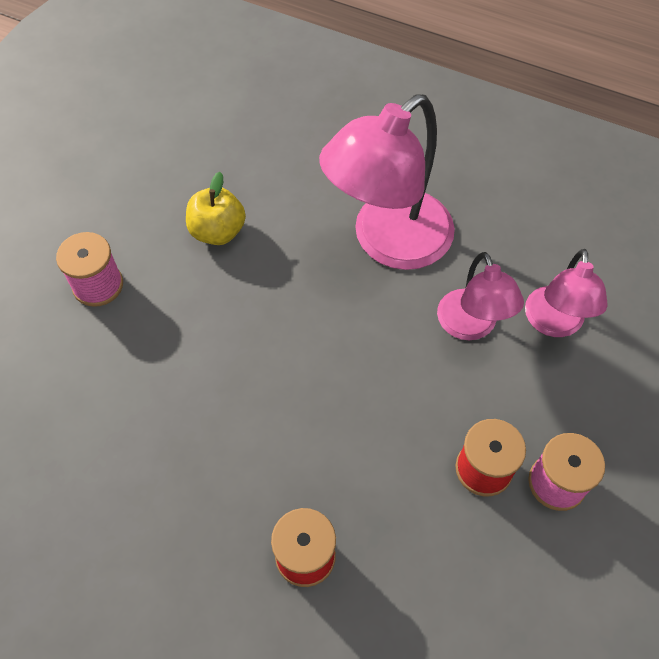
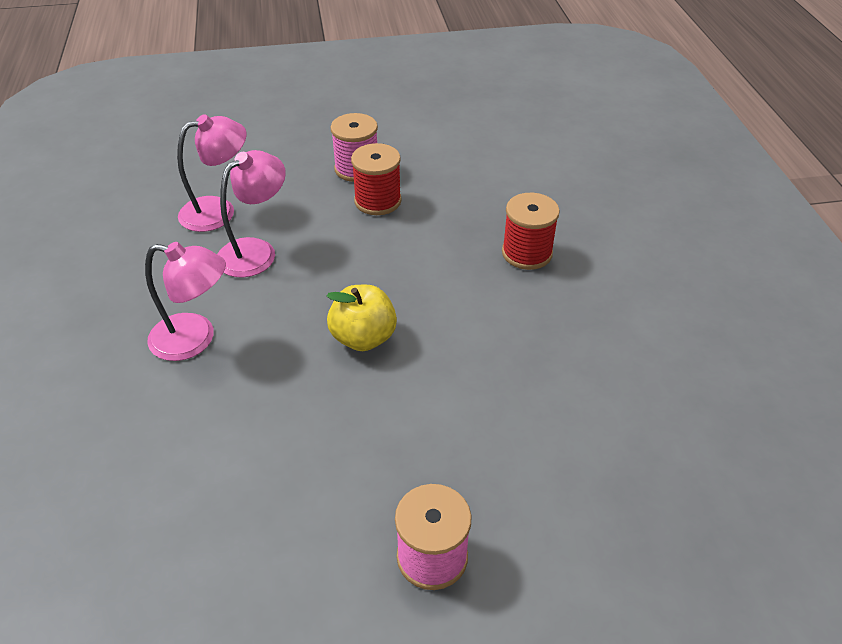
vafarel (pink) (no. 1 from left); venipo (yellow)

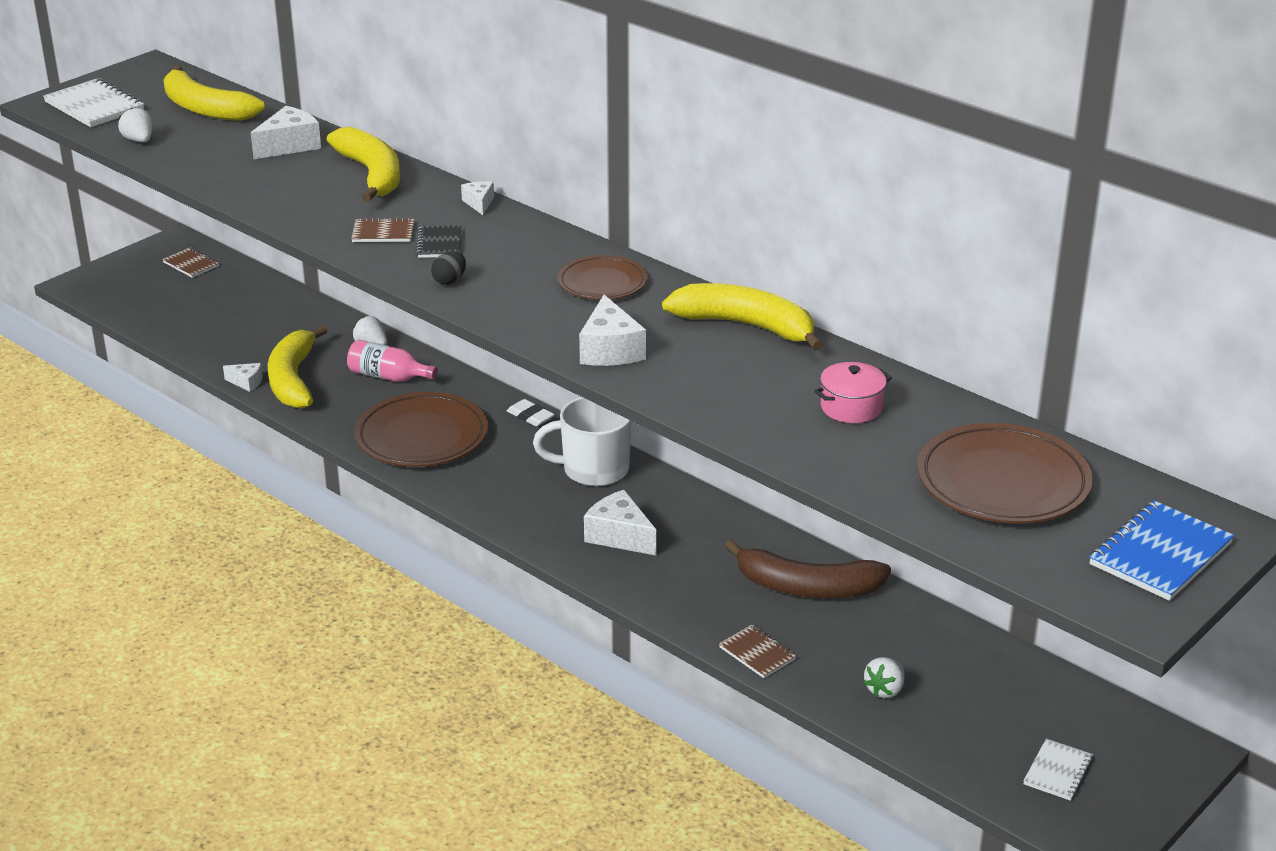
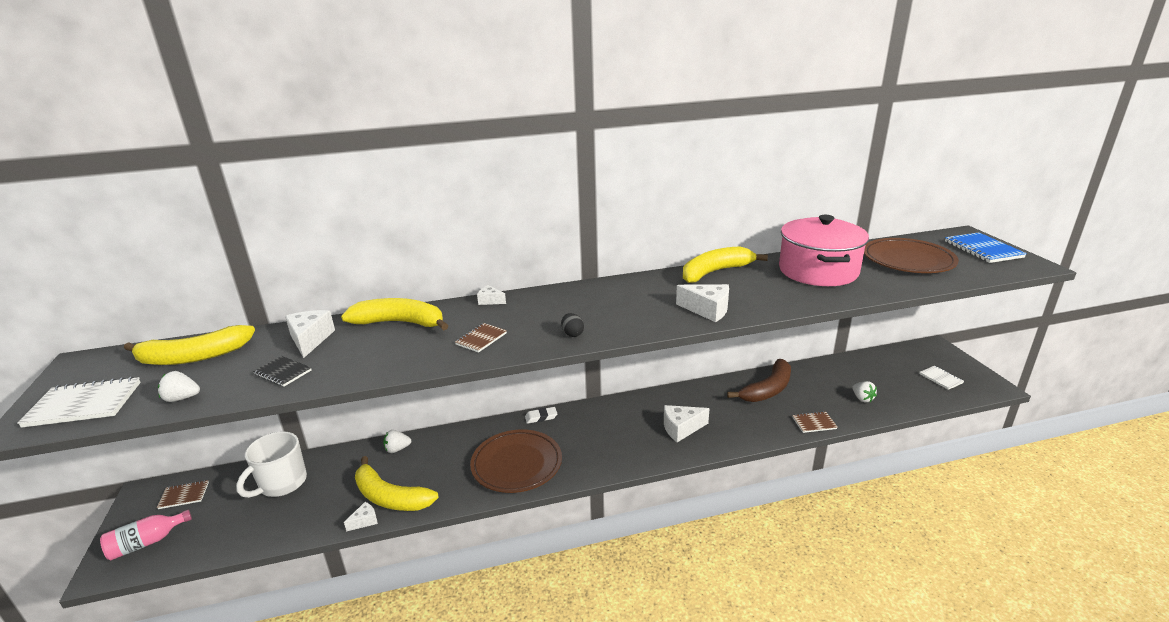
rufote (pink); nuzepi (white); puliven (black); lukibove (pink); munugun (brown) (no. 2 from left in the first image)

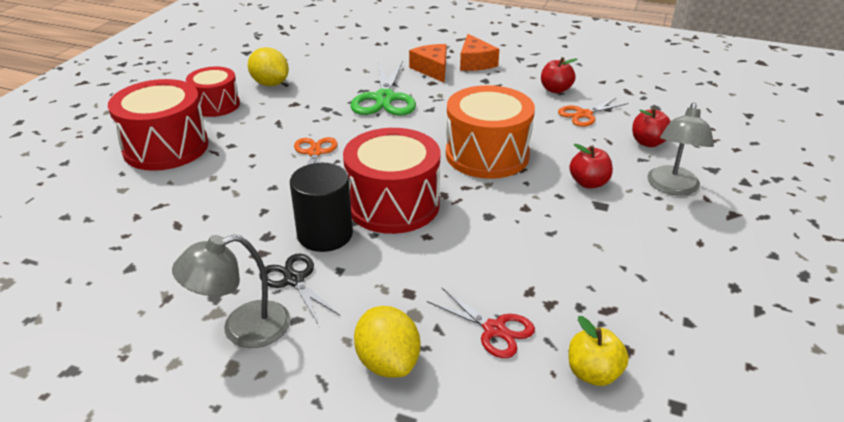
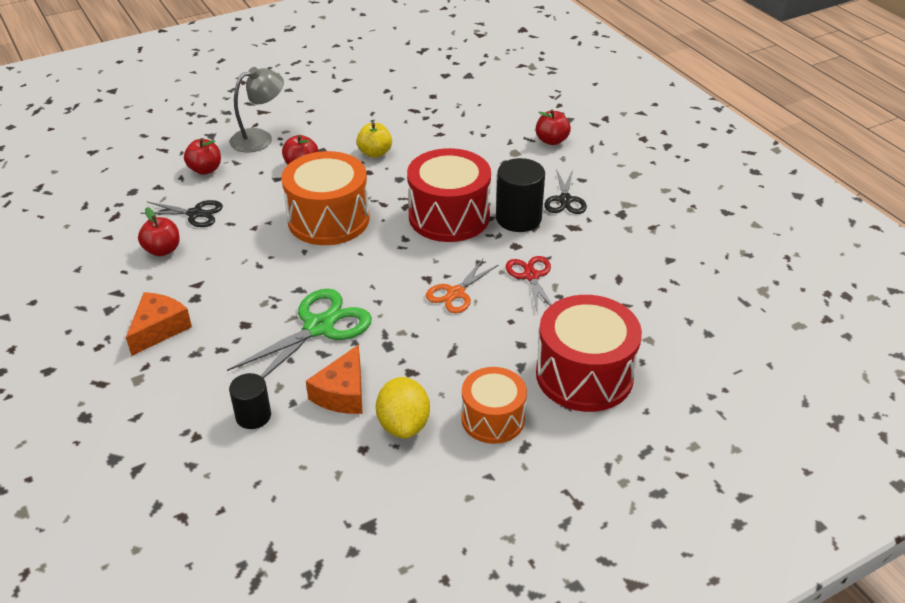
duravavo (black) (no. 1 from left); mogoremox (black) (no. 1 from left); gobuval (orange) (no. 2 from left); venipo (yellow); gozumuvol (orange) (no. 2 from left); duravavo (red); venipo (red) (no. 4 from left); vafarel (grey) (no. 1 from left in the first image)

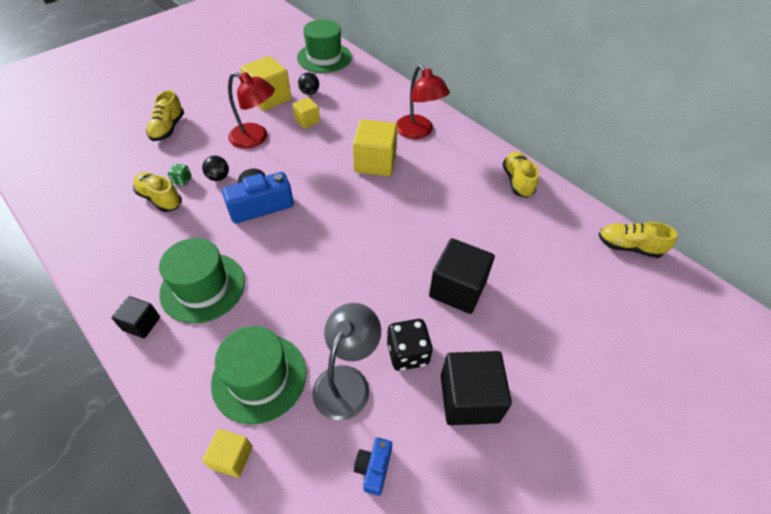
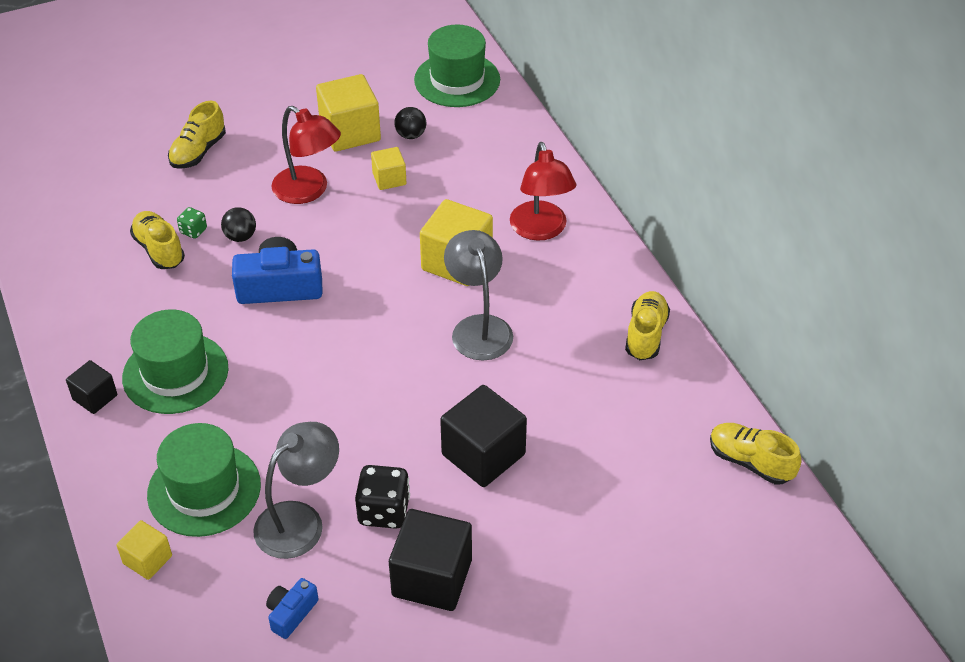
vafarel (grey) (no. 2 from left)

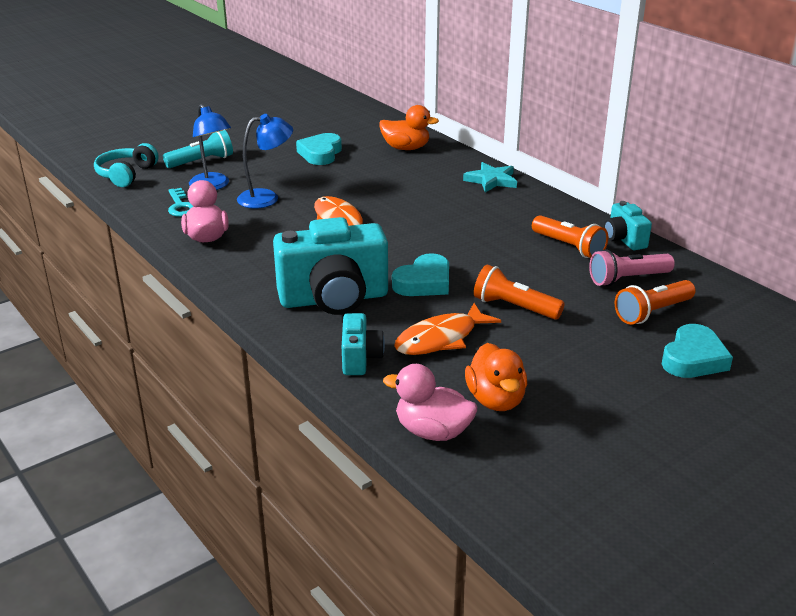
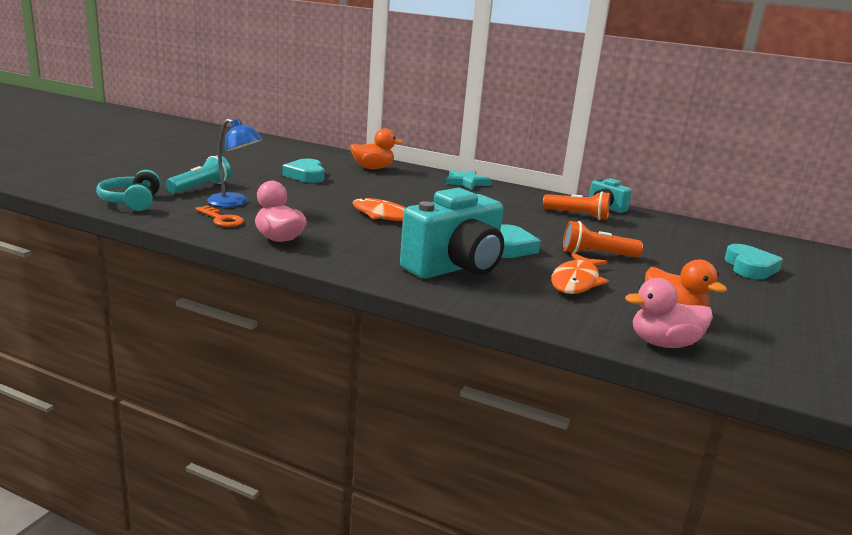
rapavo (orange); vafarel (blue) (no. 2 from left in the first image); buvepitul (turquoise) (no. 2 from left in the first image); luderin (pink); luderin (orange) (no. 3 from left in the first image)

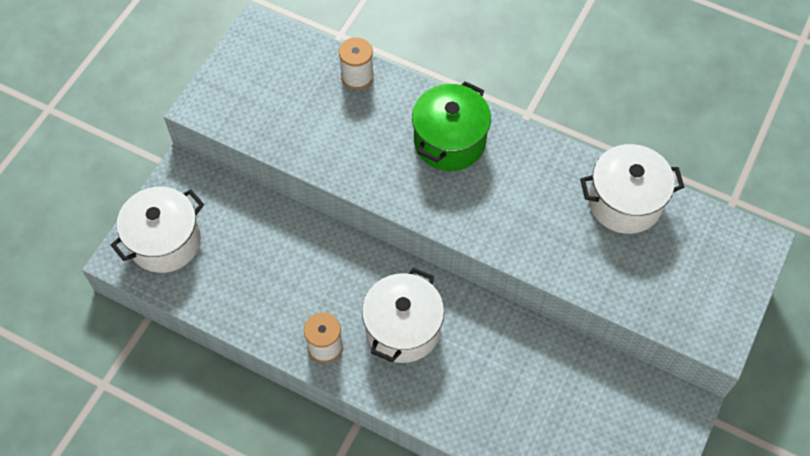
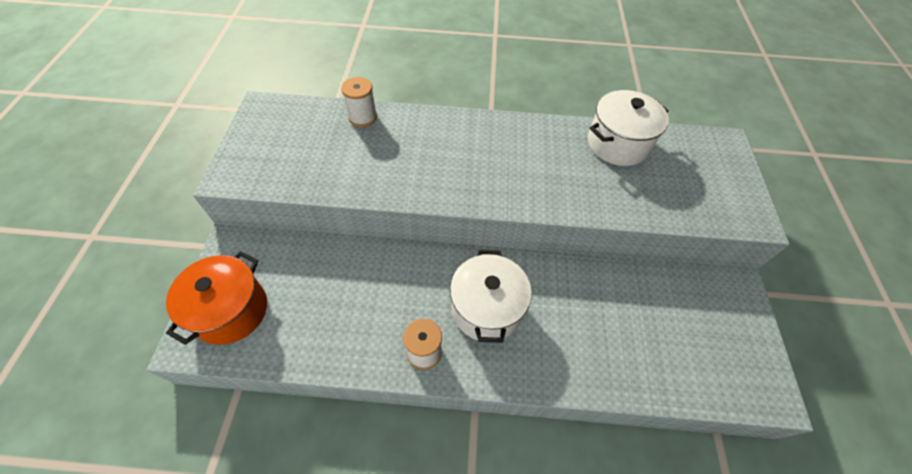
lukibove (orange); lukibove (green)

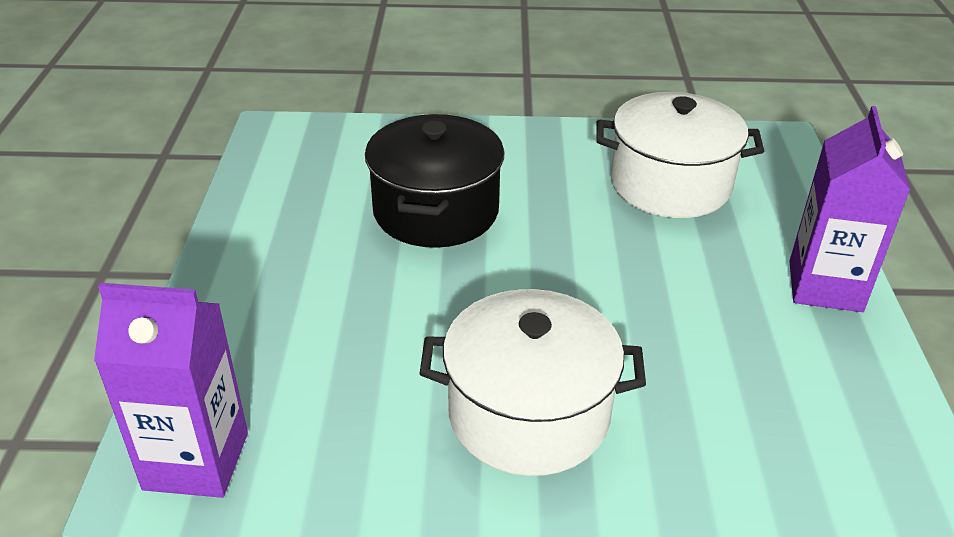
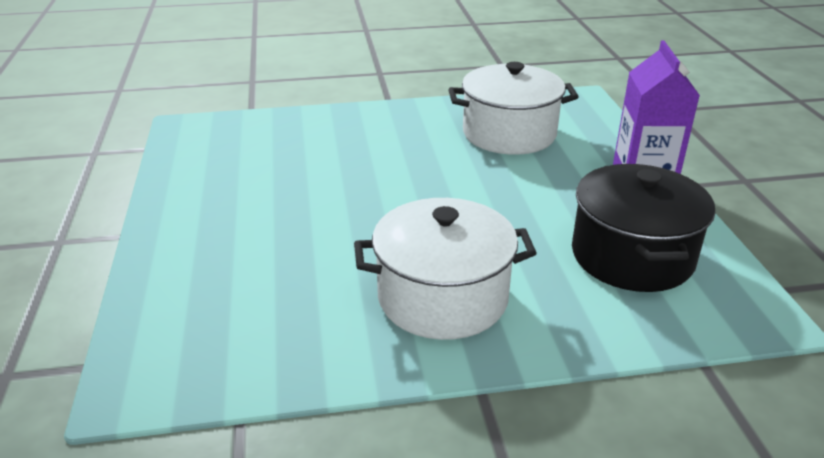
lukibove (black); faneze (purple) (no. 1 from left in the first image)

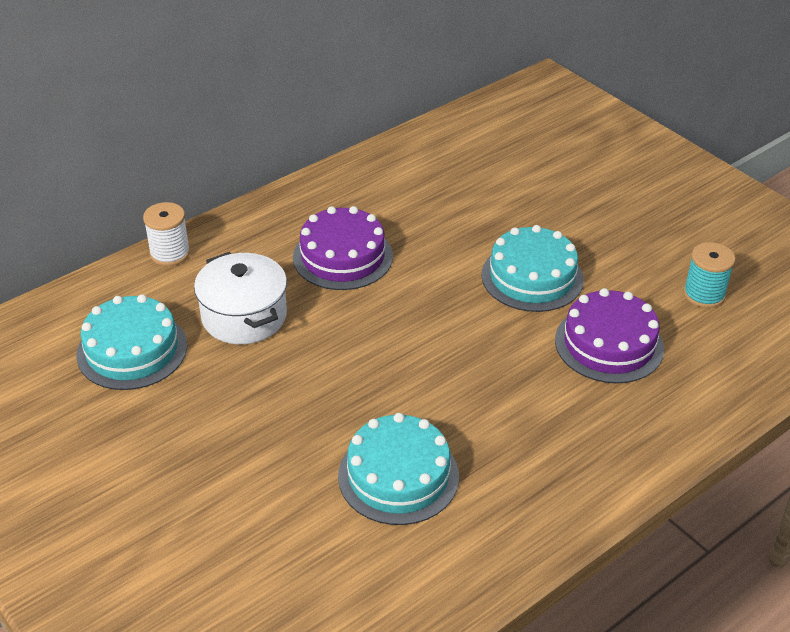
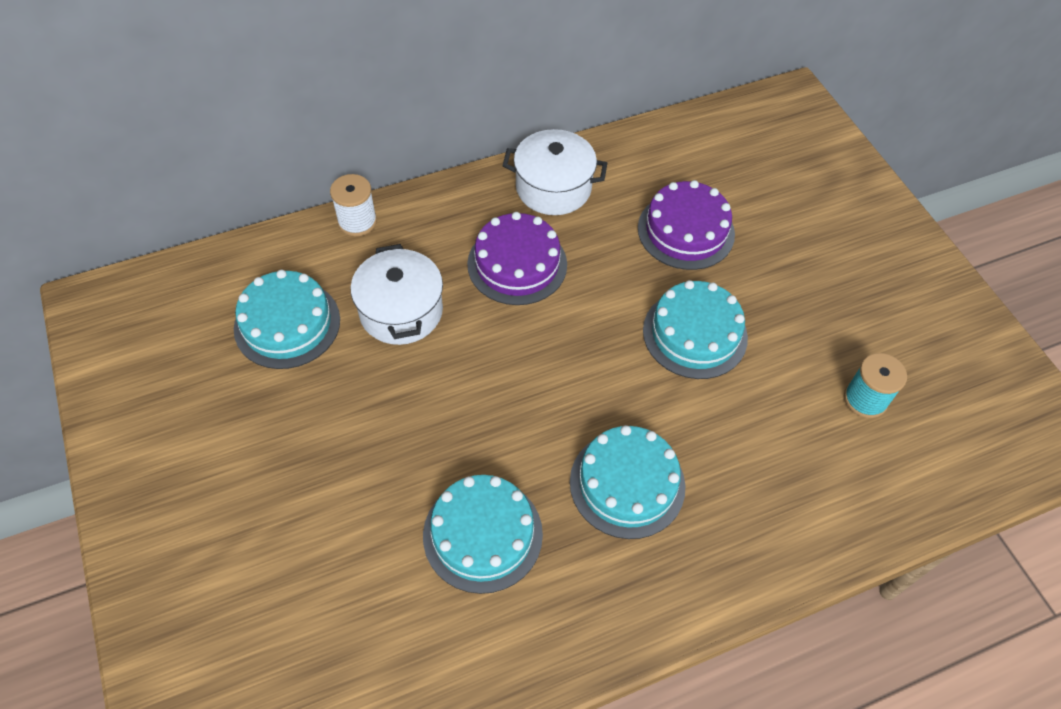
lukibove (white) (no. 2 from left); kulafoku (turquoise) (no. 3 from left); kulafoku (purple) (no. 2 from left)

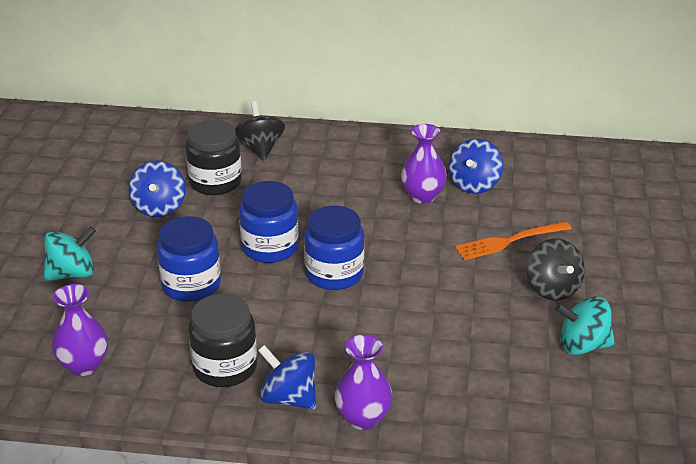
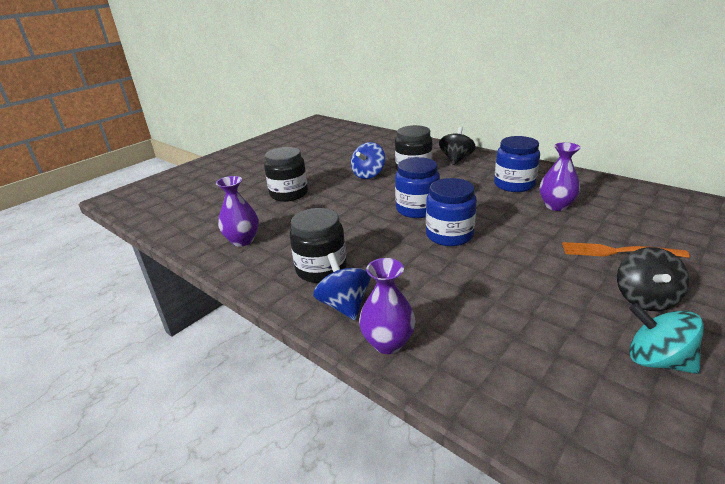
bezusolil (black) (no. 1 from left); bezusolil (blue) (no. 3 from left); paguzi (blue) (no. 3 from left in the first image)

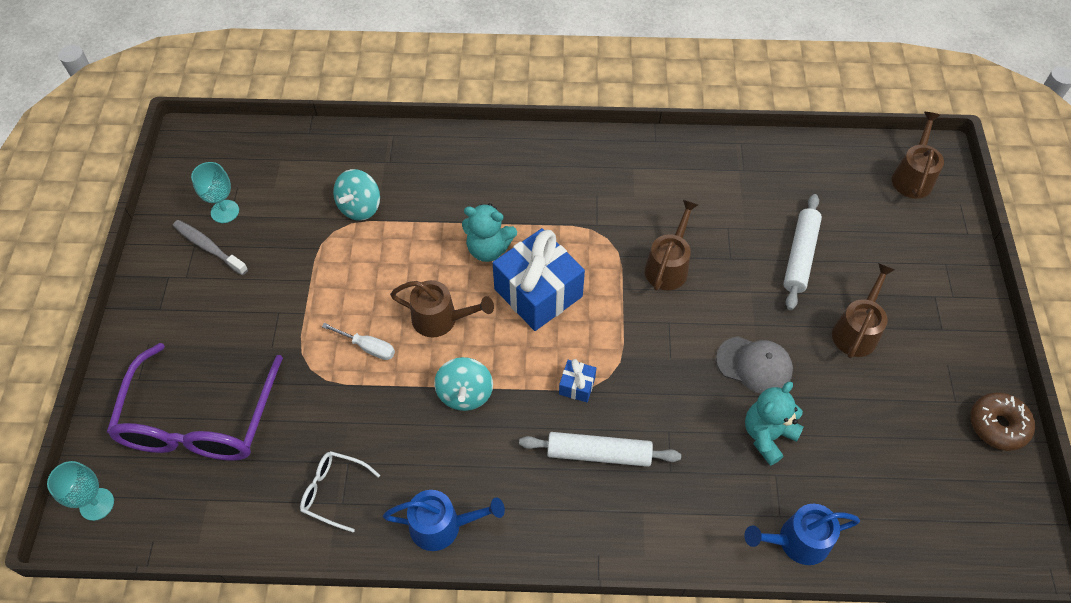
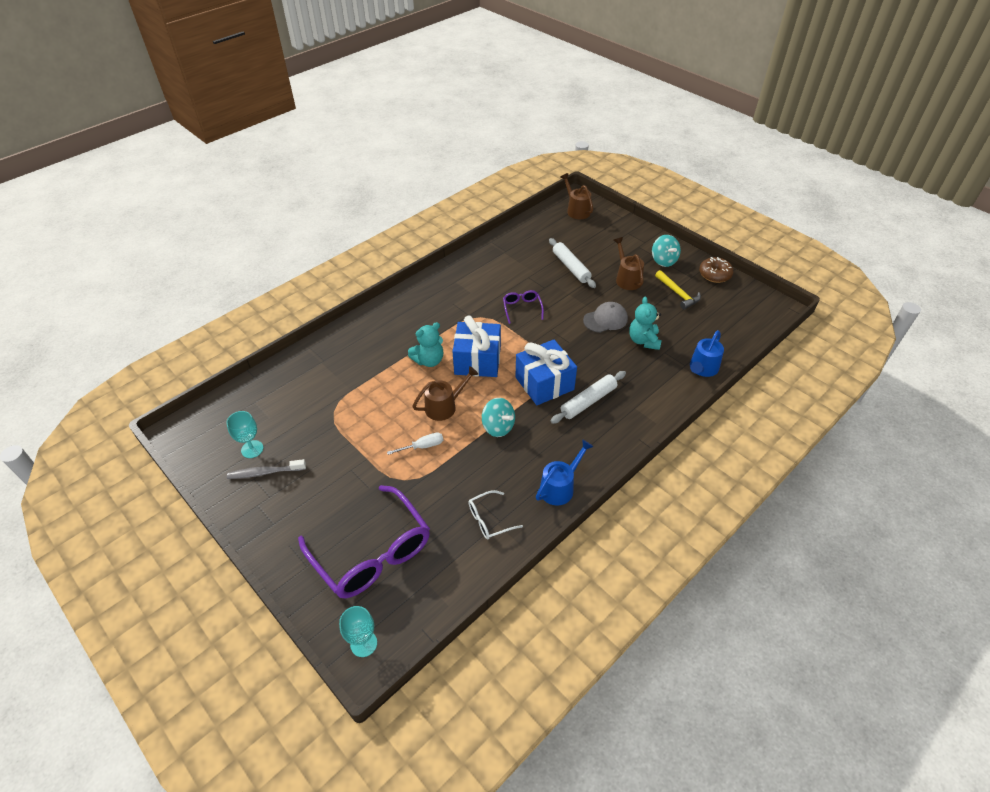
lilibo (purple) (no. 2 from left); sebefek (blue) (no. 2 from left); paguzi (turquoise) (no. 2 from left); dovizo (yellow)

